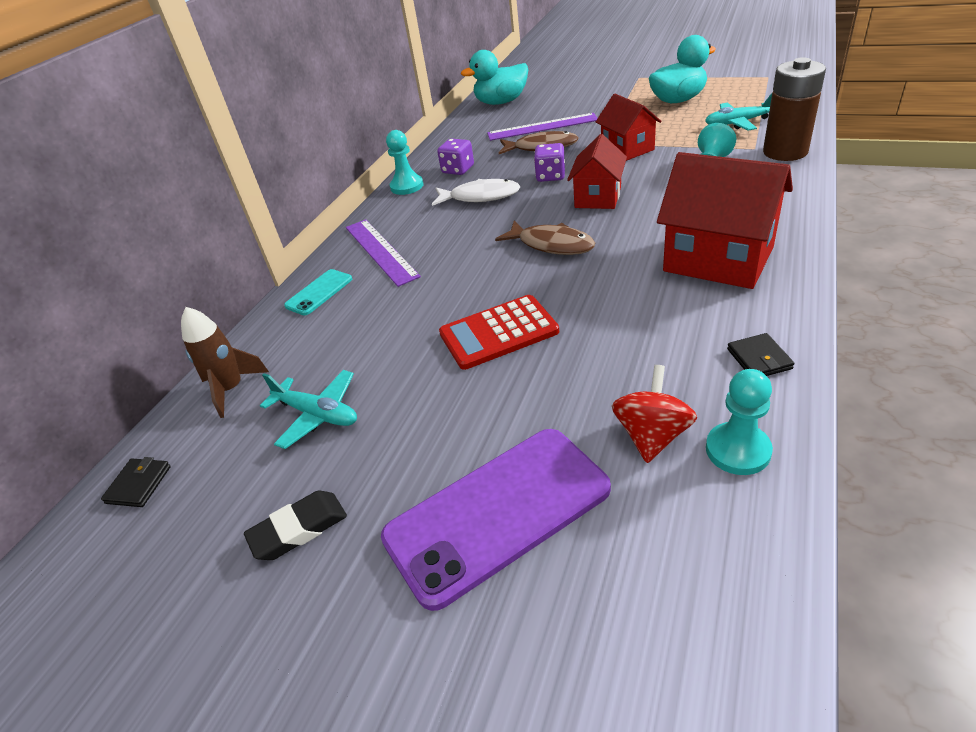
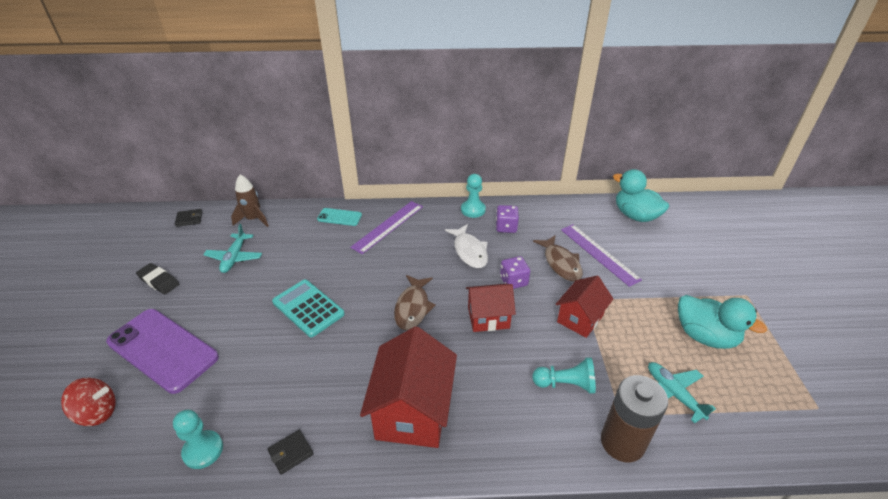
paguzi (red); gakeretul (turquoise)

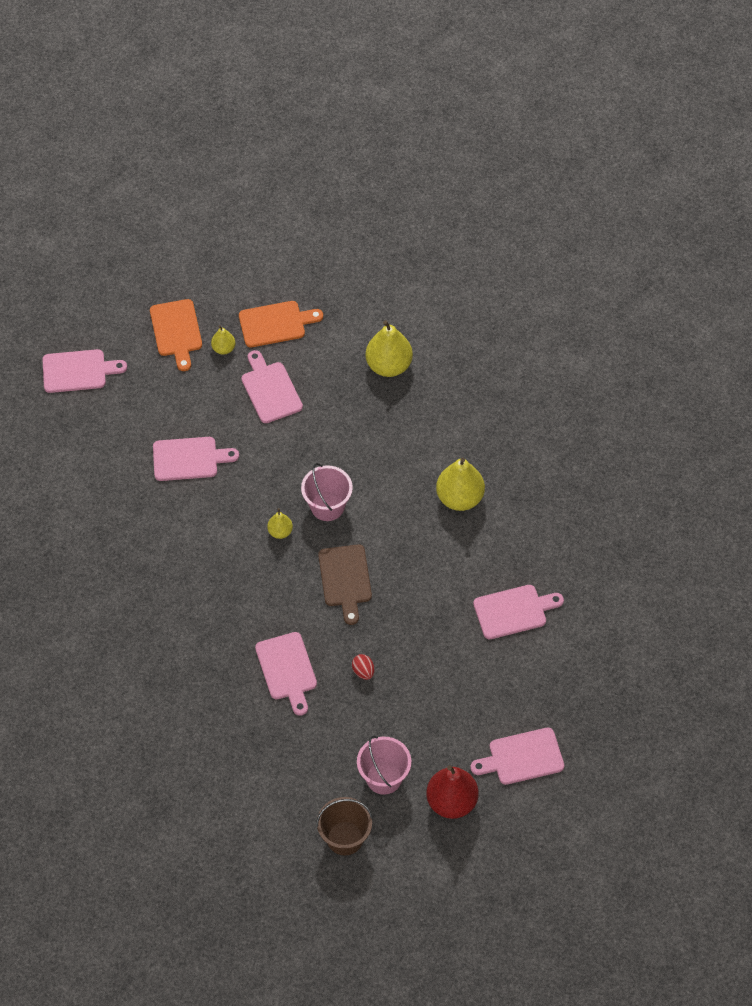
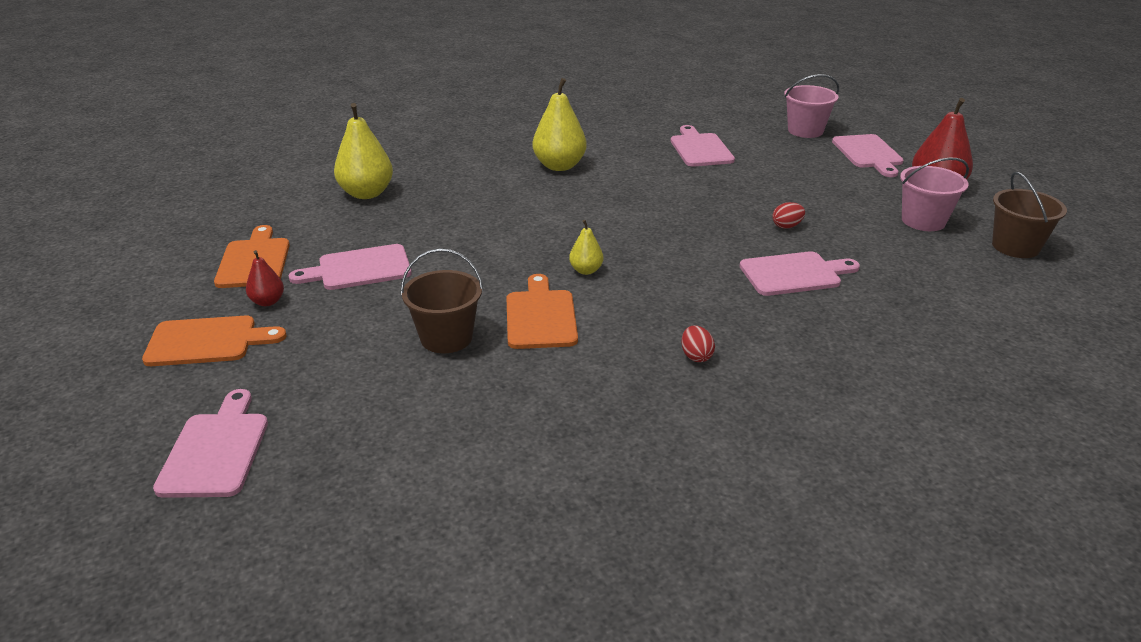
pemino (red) (no. 1 from left); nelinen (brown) (no. 1 from left); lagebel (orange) (no. 3 from left); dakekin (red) (no. 1 from left); nelinen (pink) (no. 1 from left); lagebel (brown)

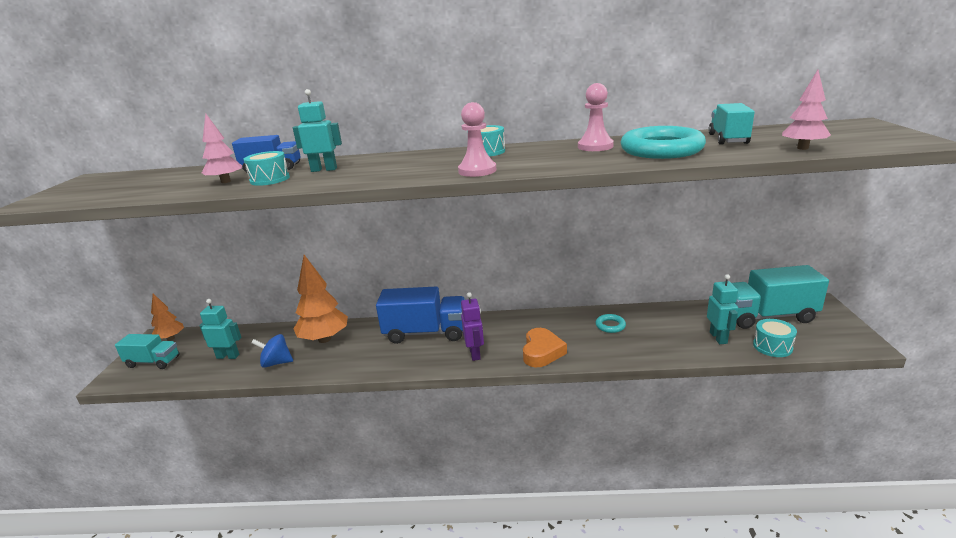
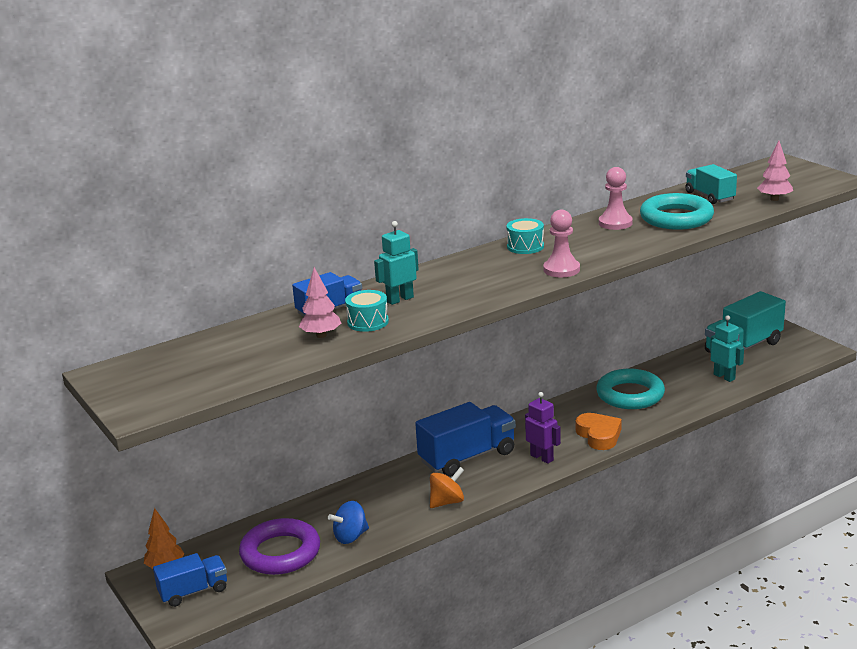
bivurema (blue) (no. 1 from left); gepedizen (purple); paguzi (orange); gepedizen (turquoise) (no. 1 from left); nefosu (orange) (no. 2 from left in the first image); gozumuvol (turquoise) (no. 3 from left in the first image)

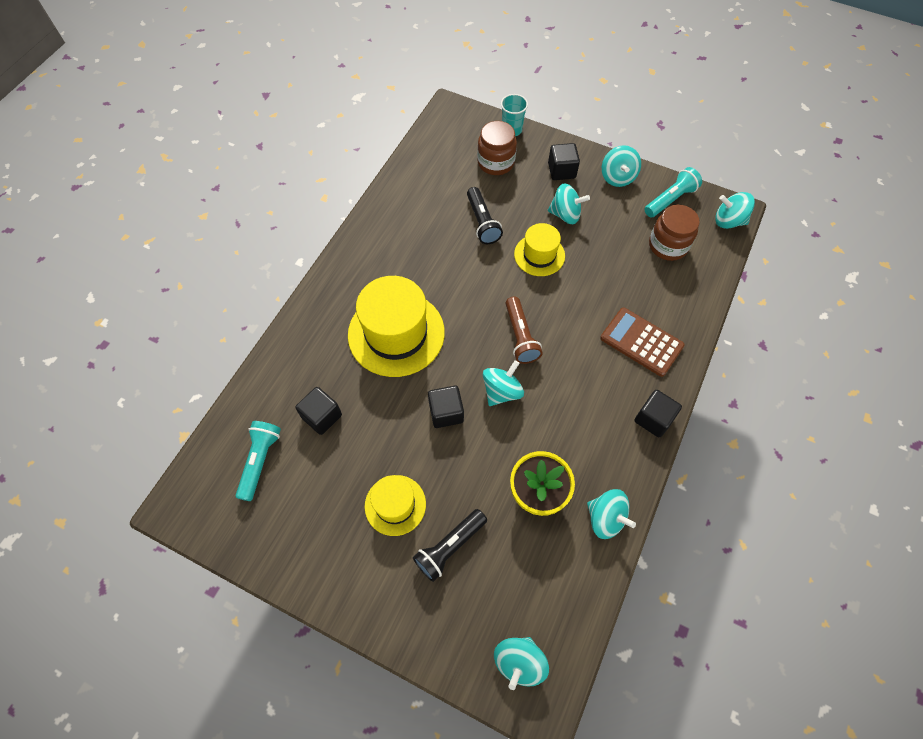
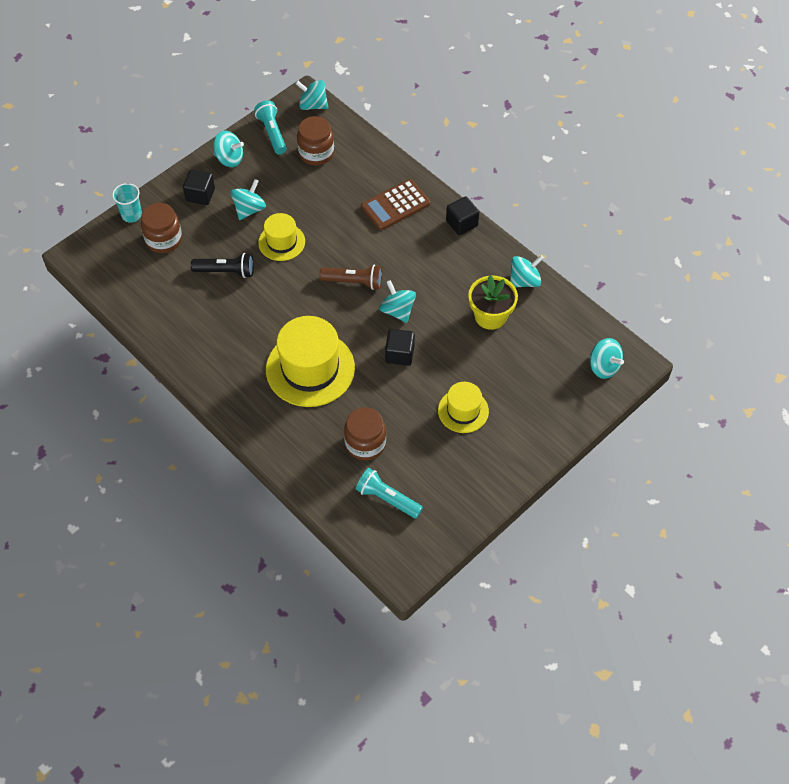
paguzi (turquoise) (no. 3 from left); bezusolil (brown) (no. 3 from left); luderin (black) (no. 1 from left in the first image)

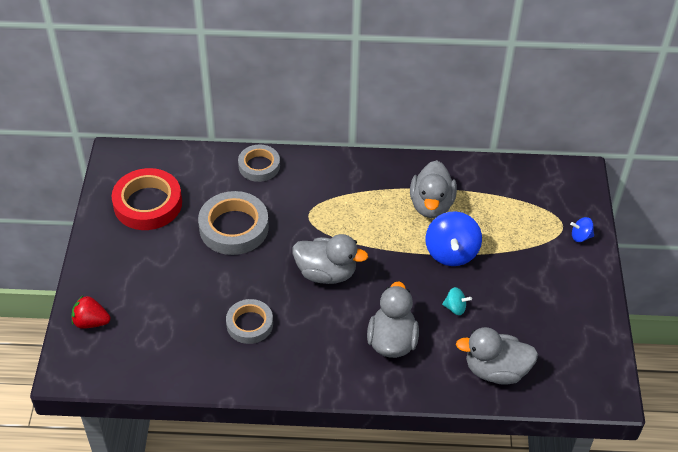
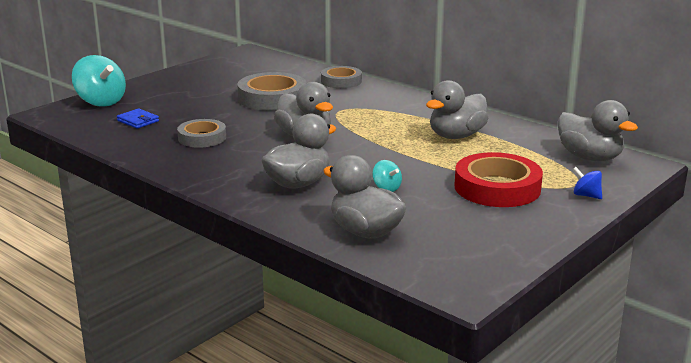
paguzi (turquoise) (no. 1 from left); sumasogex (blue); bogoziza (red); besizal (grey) (no. 5 from left); paguzi (blue) (no. 1 from left in the first image)

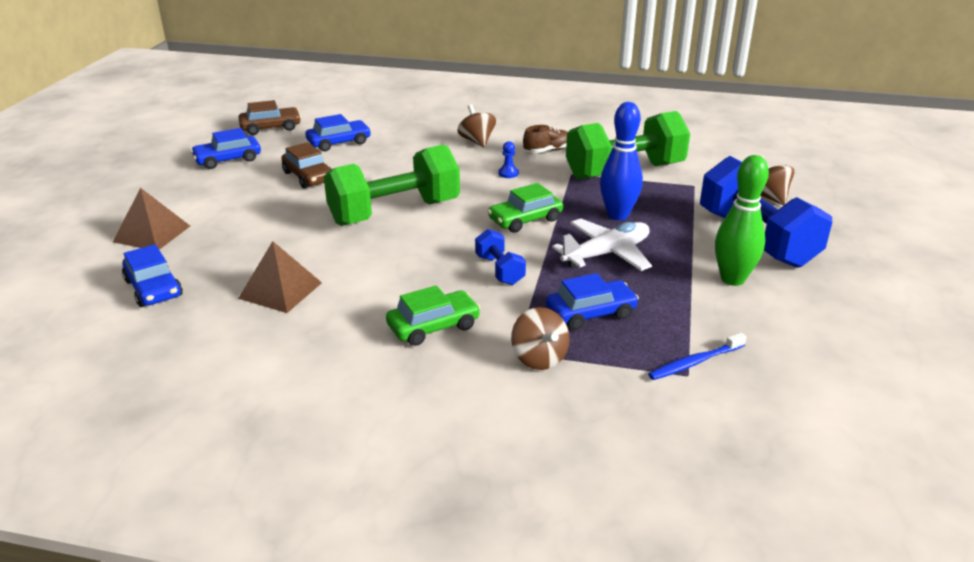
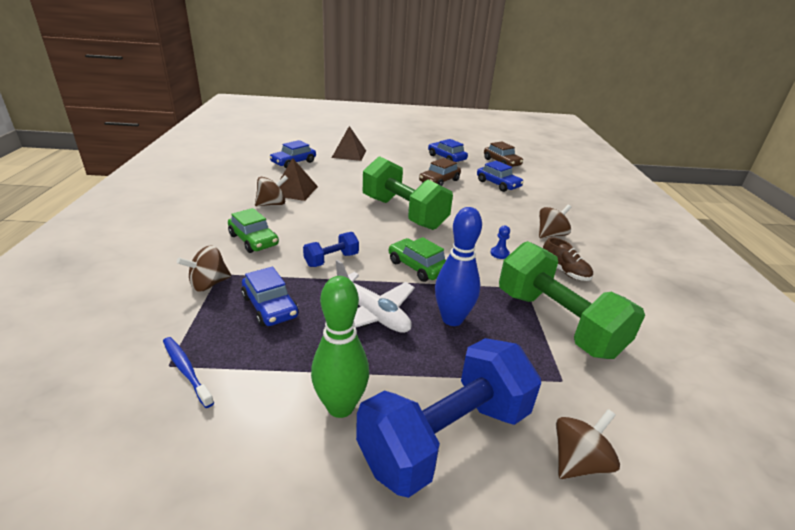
paguzi (brown) (no. 2 from left)

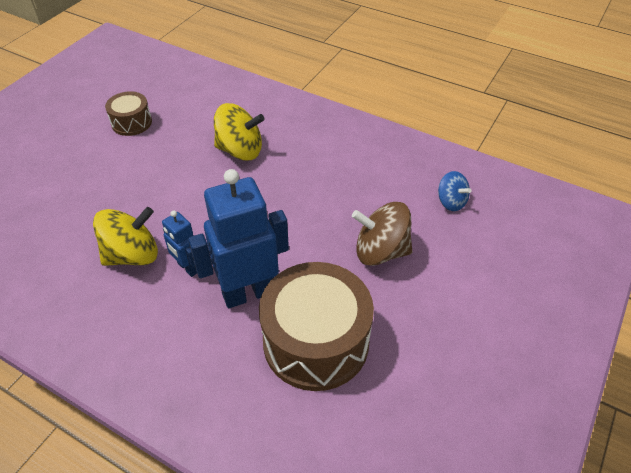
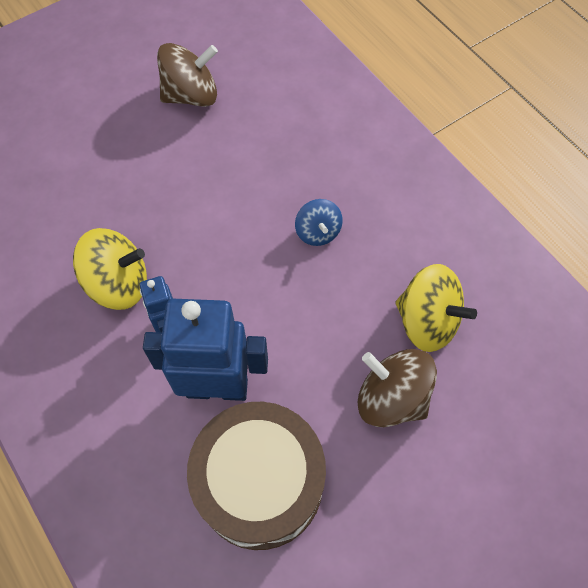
paguzi (brown) (no. 1 from left); paguzi (blue); paguzi (yellow) (no. 2 from left)

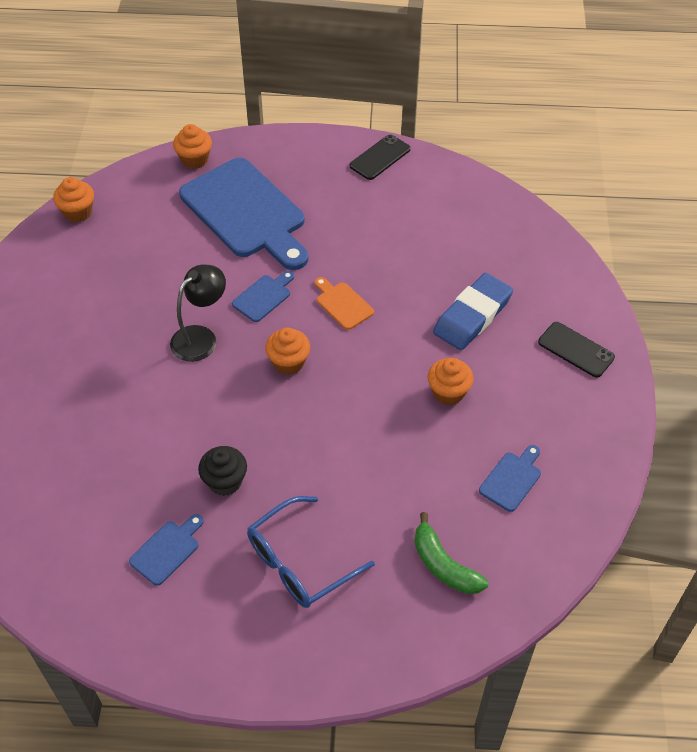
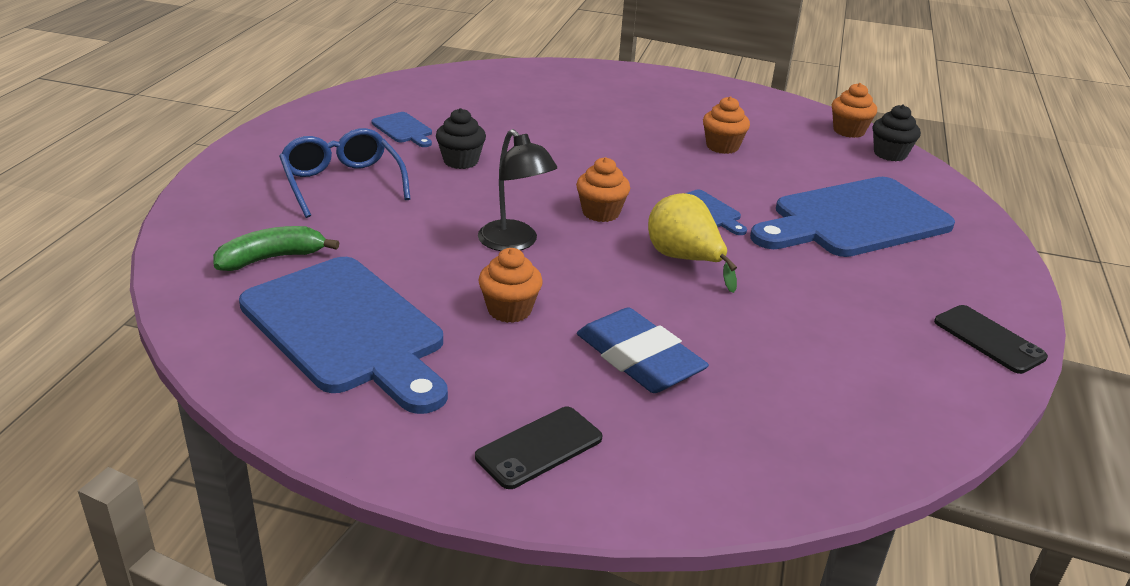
lagebel (blue) (no. 1 from left); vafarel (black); pemino (yellow); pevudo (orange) (no. 3 from left); pevudo (black) (no. 2 from left)

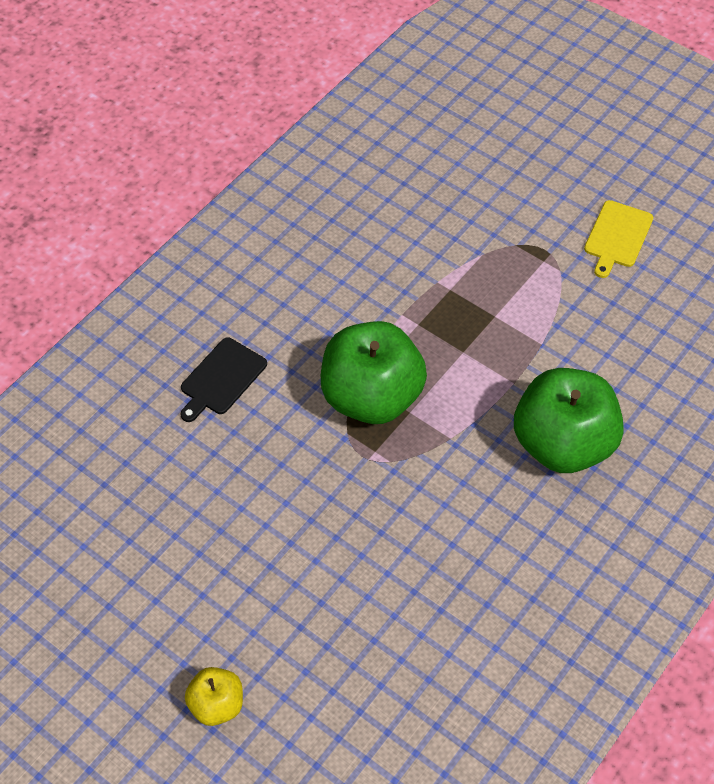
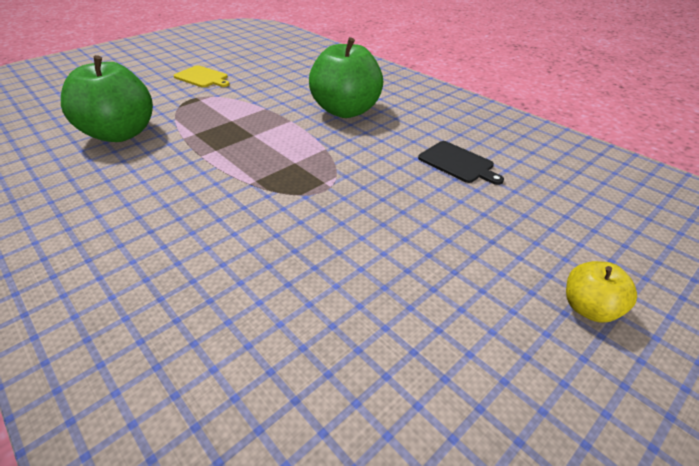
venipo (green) (no. 1 from left); lagebel (black)

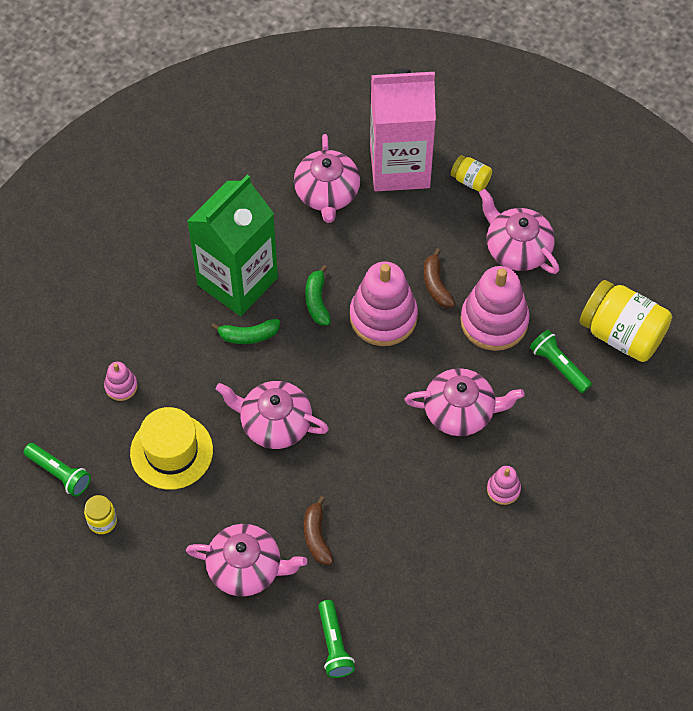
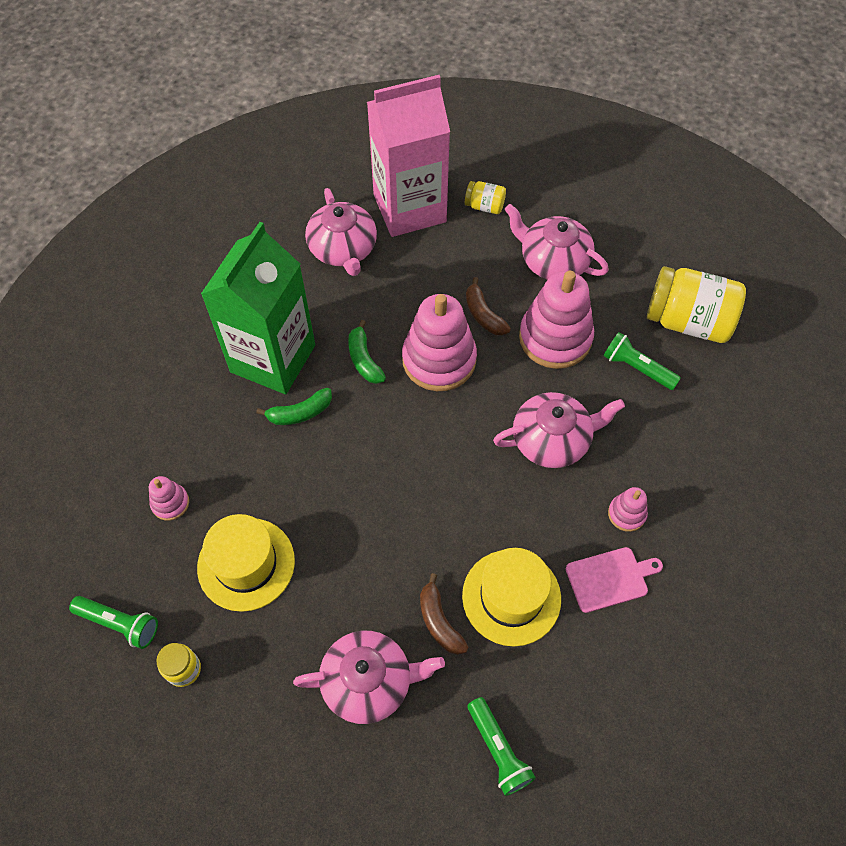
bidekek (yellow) (no. 2 from left); lagebel (pink); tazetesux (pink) (no. 2 from left in the first image)

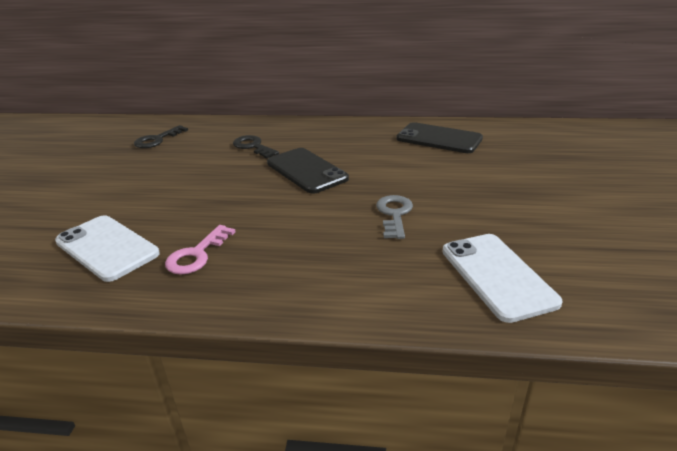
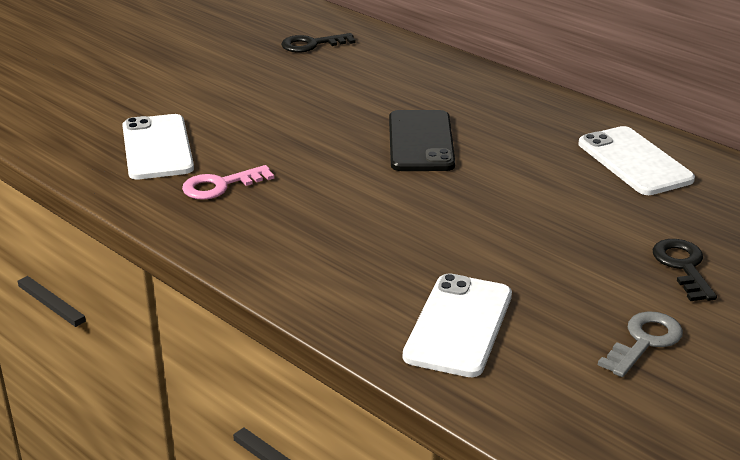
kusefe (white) (no. 3 from left); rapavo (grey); rapavo (black) (no. 2 from left)

